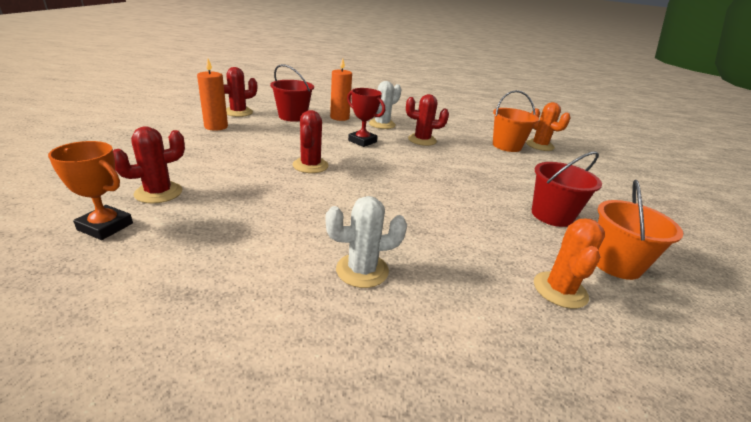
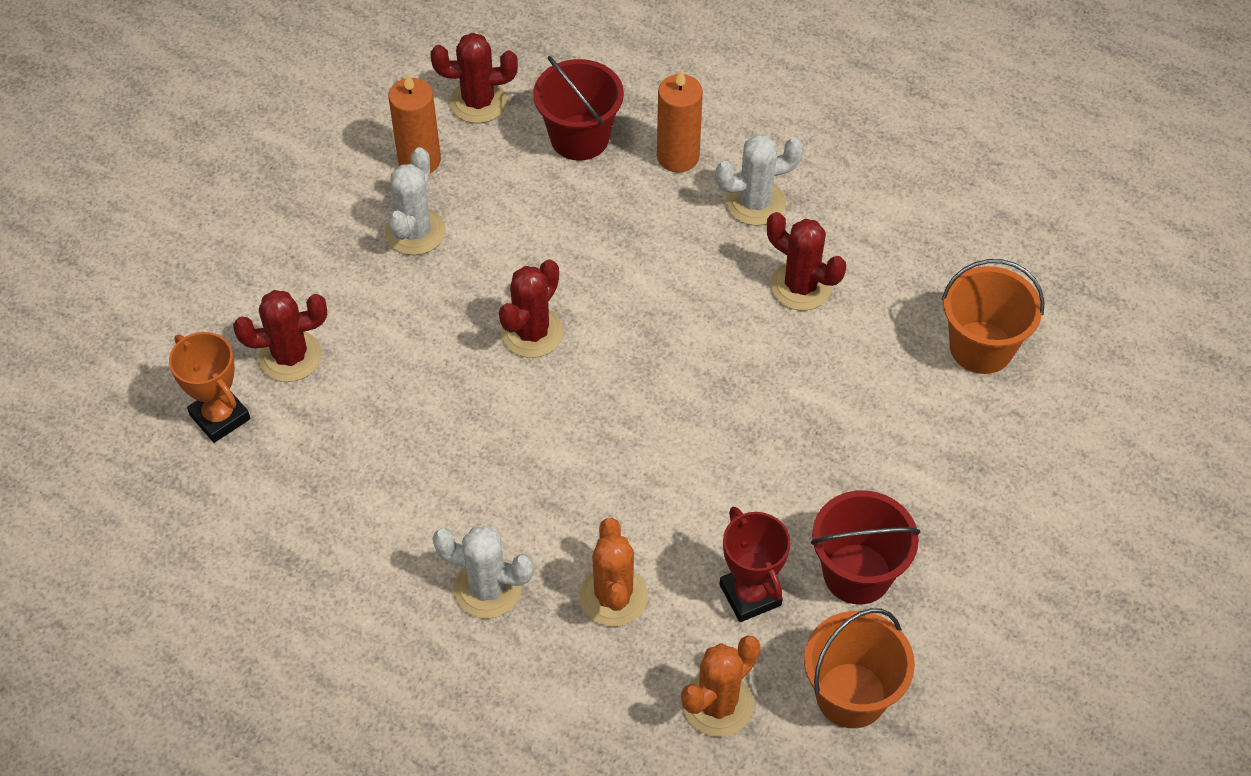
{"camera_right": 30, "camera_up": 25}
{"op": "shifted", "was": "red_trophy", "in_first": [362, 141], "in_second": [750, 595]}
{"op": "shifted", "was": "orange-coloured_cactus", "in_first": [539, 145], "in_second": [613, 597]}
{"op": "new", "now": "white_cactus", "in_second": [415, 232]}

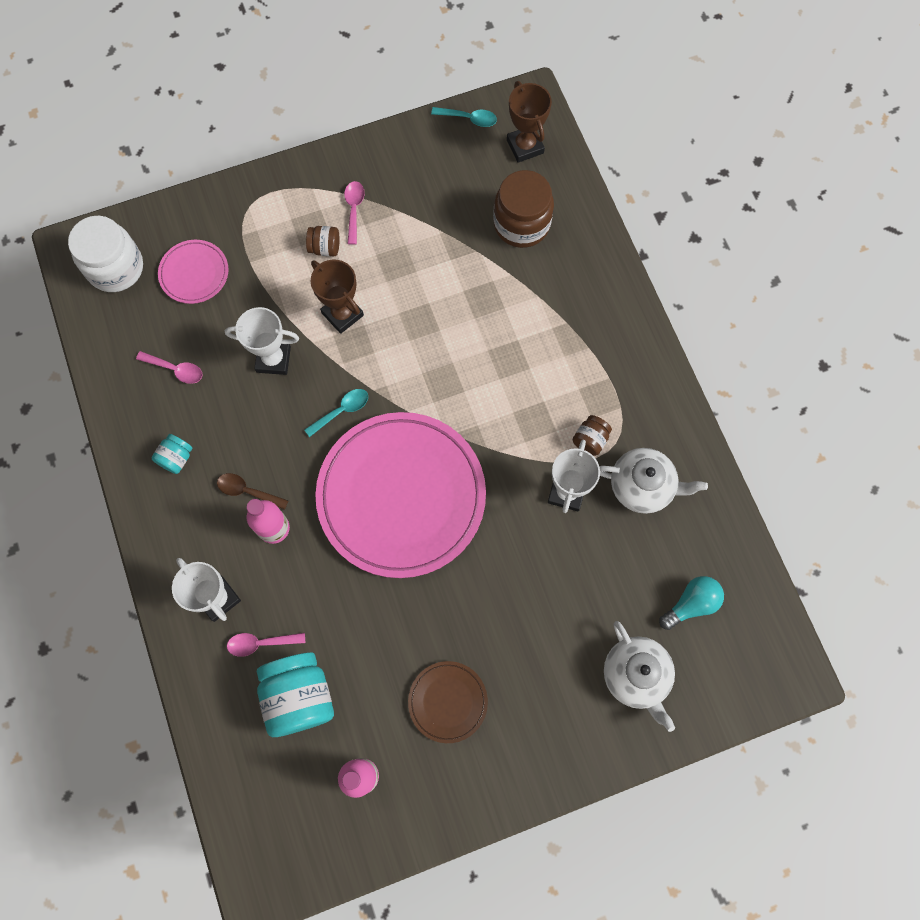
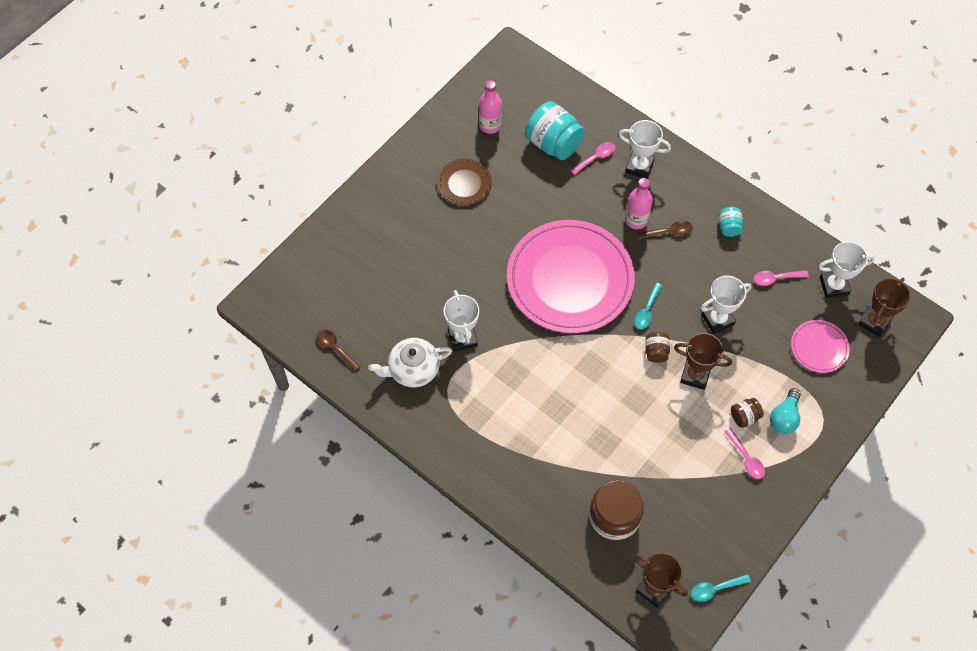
{"camera_right": 150, "camera_up": -10}
{"op": "swapped", "was": "white_preserve_jar", "now": "brown_trophy", "in_first": [116, 268], "in_second": [874, 322]}
{"op": "shifted", "was": "brown_preserve_jar", "in_first": [590, 440], "in_second": [656, 352]}
{"op": "shifted", "was": "teal_bulb", "in_first": [691, 604], "in_second": [784, 417]}
{"op": "gone", "was": "white_tea_pot", "in_first": [636, 675]}
{"op": "new", "now": "white_trophy", "in_second": [834, 286]}
{"op": "new", "now": "brown_spoon", "in_second": [335, 348]}

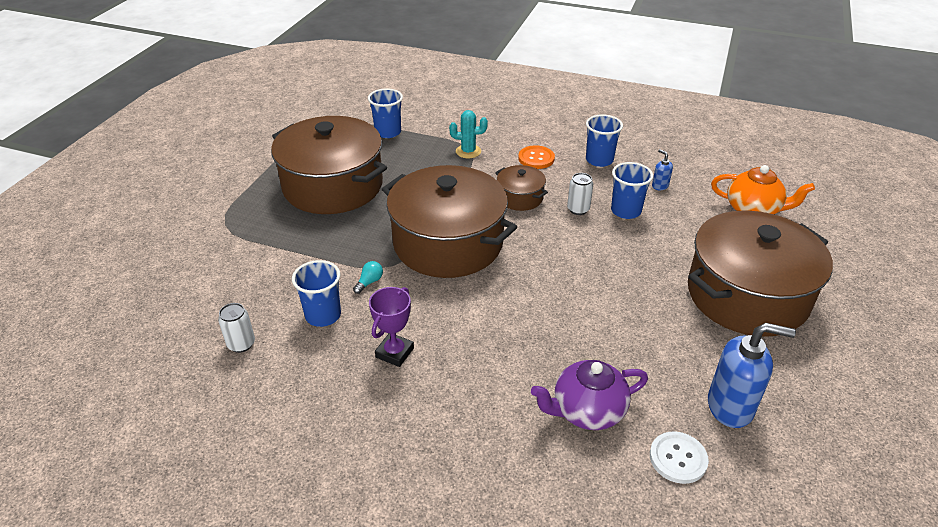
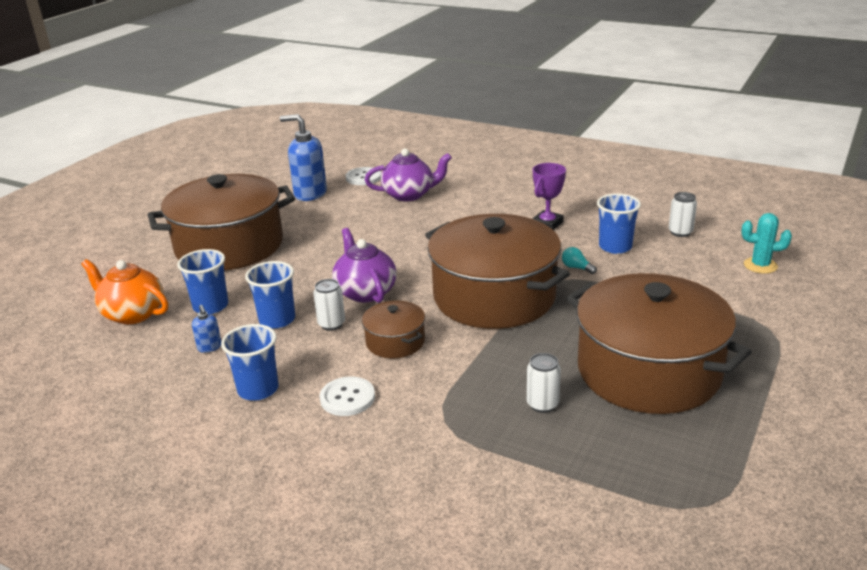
{"camera_right": -170, "camera_up": -10}
{"op": "shifted", "was": "cobalt_cup", "in_first": [388, 132], "in_second": [210, 306]}
{"op": "shifted", "was": "teal_cactus", "in_first": [468, 151], "in_second": [760, 265]}
{"op": "repainted", "was": "orange-coloured_button", "now": "white_button", "in_first": [536, 158], "in_second": [347, 398]}
{"op": "rotated", "was": "teal_bulb", "in_first": [369, 282], "in_second": [576, 268], "clockwise": 90}
{"op": "new", "now": "violet_tea_pot", "in_second": [365, 292]}
{"op": "new", "now": "white_can", "in_second": [542, 404]}

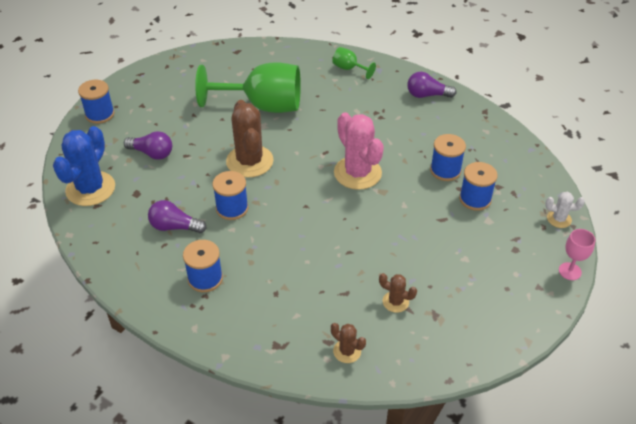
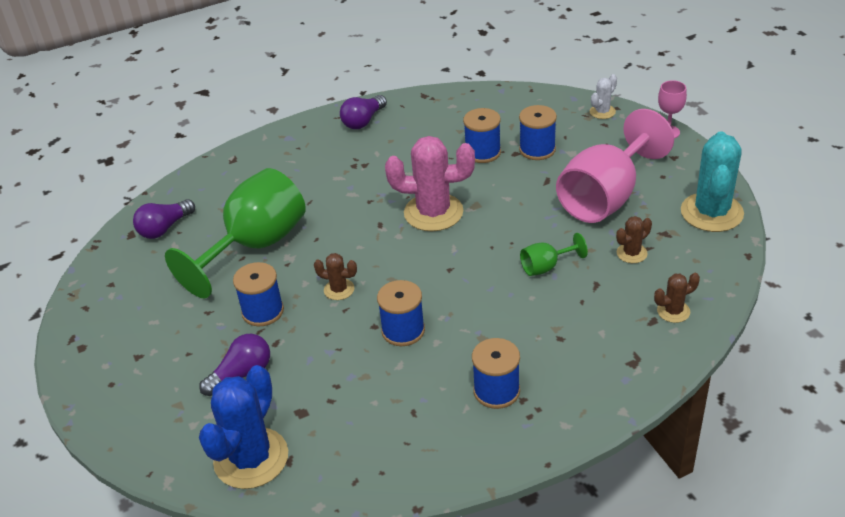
{"camera_right": -55, "camera_up": -5}
{"op": "shifted", "was": "emerald_chalice", "in_first": [349, 69], "in_second": [546, 267]}
{"op": "shifted", "was": "cobalt_bobbin", "in_first": [100, 114], "in_second": [263, 311]}
{"op": "scaled", "was": "brown_cactus", "in_first": [249, 161], "in_second": [339, 289], "ratio": 0.48}
{"op": "rotated", "was": "cobalt_cactus", "in_first": [90, 189], "in_second": [251, 458], "clockwise": 60}
{"op": "shifted", "was": "violet_bulb", "in_first": [174, 227], "in_second": [164, 228]}
{"op": "new", "now": "rosy_chalice", "in_second": [606, 197]}
{"op": "new", "now": "teal_cactus", "in_second": [711, 212]}

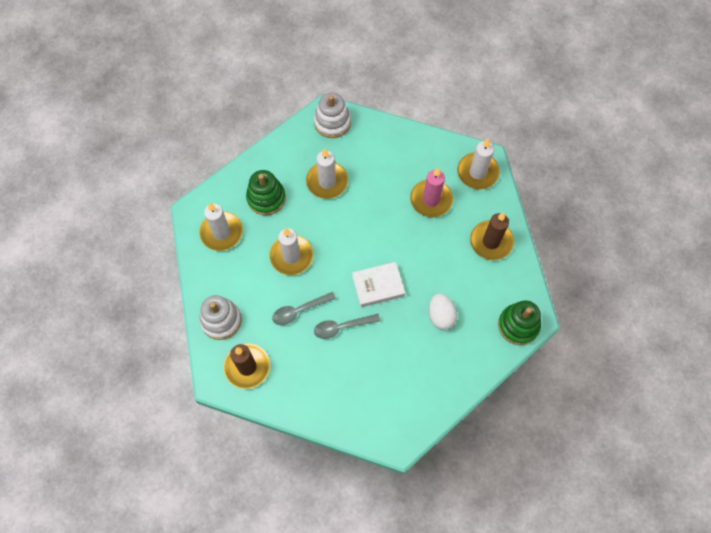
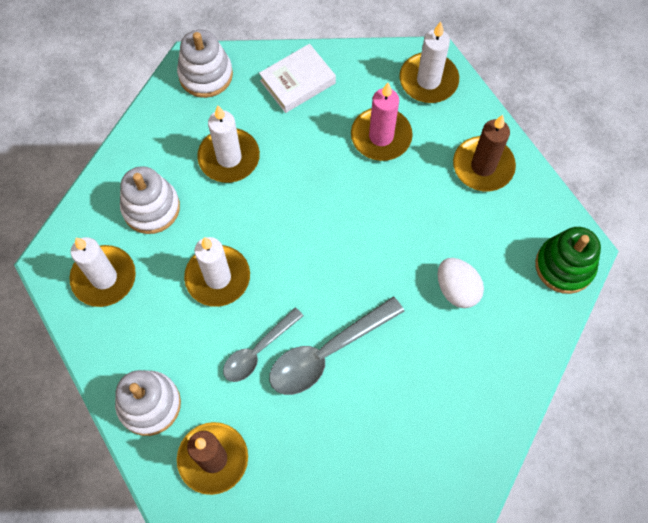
{"camera_right": -20, "camera_up": 0}
{"op": "repainted", "was": "emerald_stacking_rings", "now": "white_stacking_rings", "in_first": [266, 198], "in_second": [151, 208]}
{"op": "shifted", "was": "white_hardback", "in_first": [378, 286], "in_second": [297, 82]}
{"op": "scaled", "was": "gray_spoon", "in_first": [342, 327], "in_second": [327, 353], "ratio": 1.54}

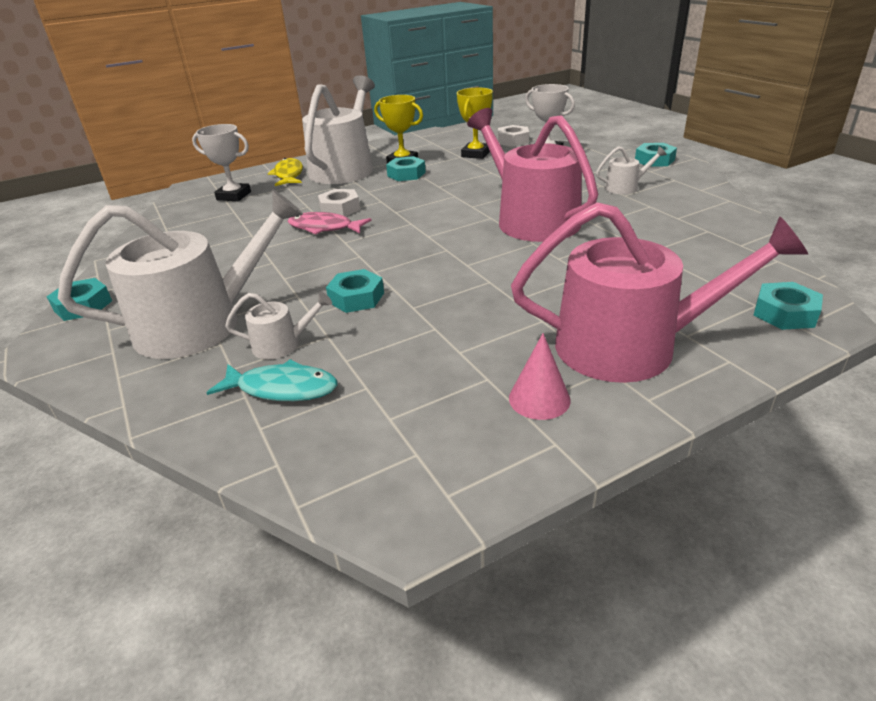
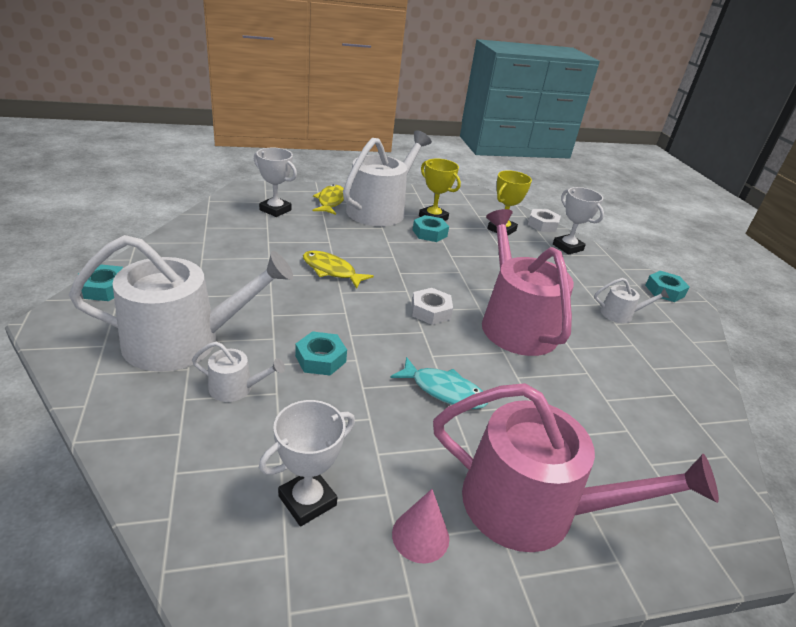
{"camera_right": 10, "camera_up": 0}
{"op": "shifted", "was": "white_hex_nut", "in_first": [340, 209], "in_second": [431, 311]}
{"op": "repainted", "was": "rosy_toy_fish", "now": "golden_toy_fish", "in_first": [324, 228], "in_second": [331, 271]}
{"op": "gone", "was": "teal_hex_nut", "in_first": [785, 313]}
{"op": "shifted", "was": "teal_toy_fish", "in_first": [282, 388], "in_second": [443, 390]}
{"op": "new", "now": "white_trophy", "in_second": [307, 500]}

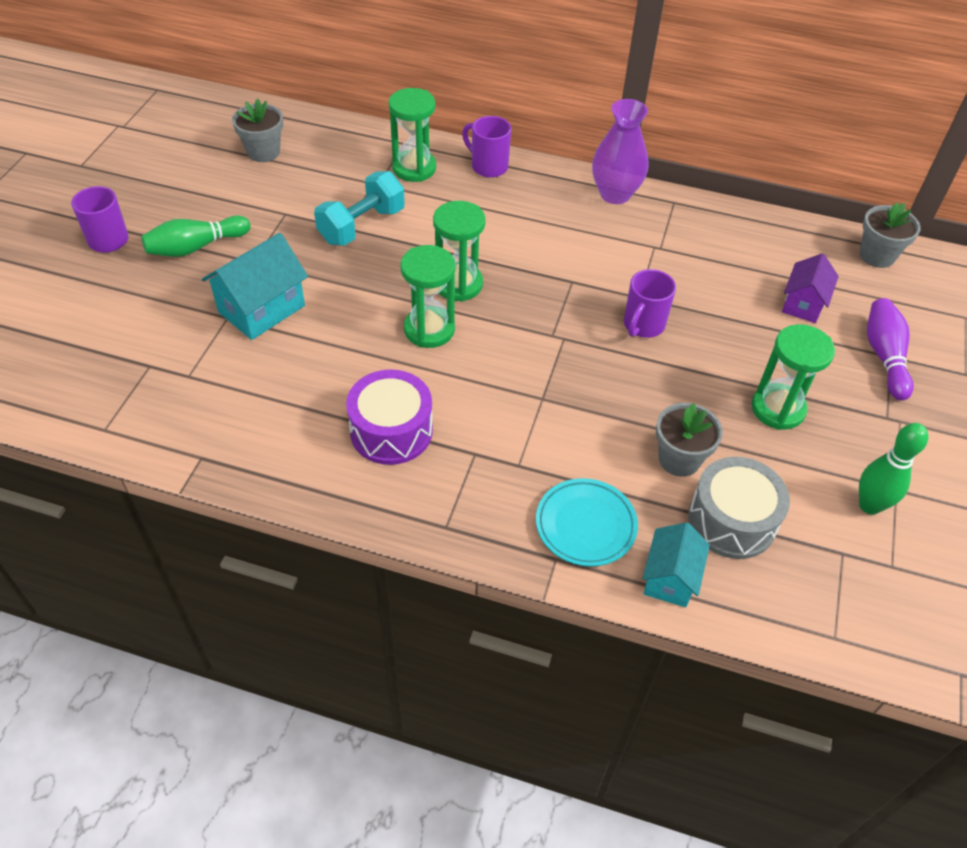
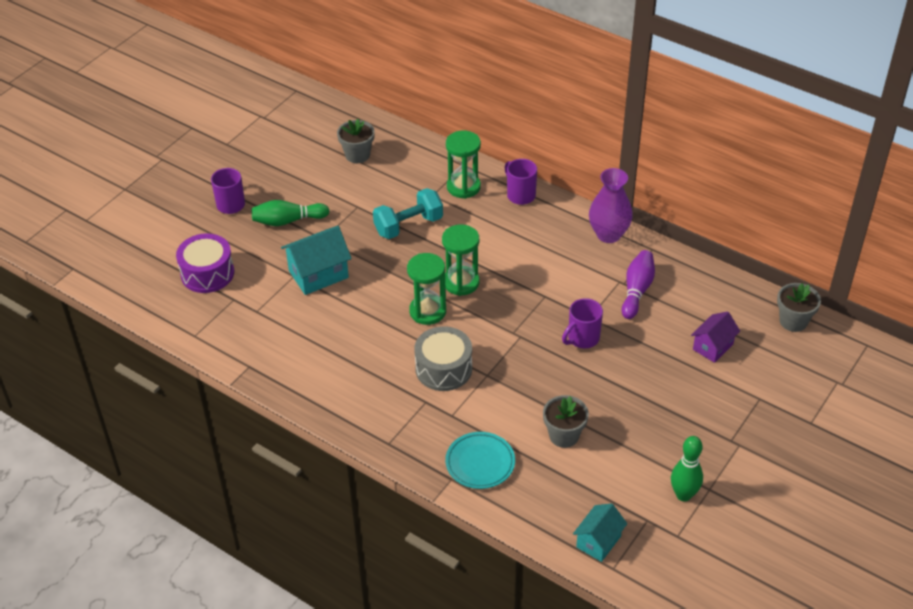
{"camera_right": 20, "camera_up": -5}
{"op": "shifted", "was": "violet_skittle", "in_first": [884, 356], "in_second": [637, 290]}
{"op": "gone", "was": "emerald_sand_timer", "in_first": [778, 409]}
{"op": "shifted", "was": "violet_snare_drum", "in_first": [391, 431], "in_second": [207, 273]}
{"op": "shifted", "was": "gray_snare_drum", "in_first": [731, 520], "in_second": [443, 369]}
{"op": "shifted", "was": "teal_toy_house", "in_first": [670, 578], "in_second": [598, 541]}

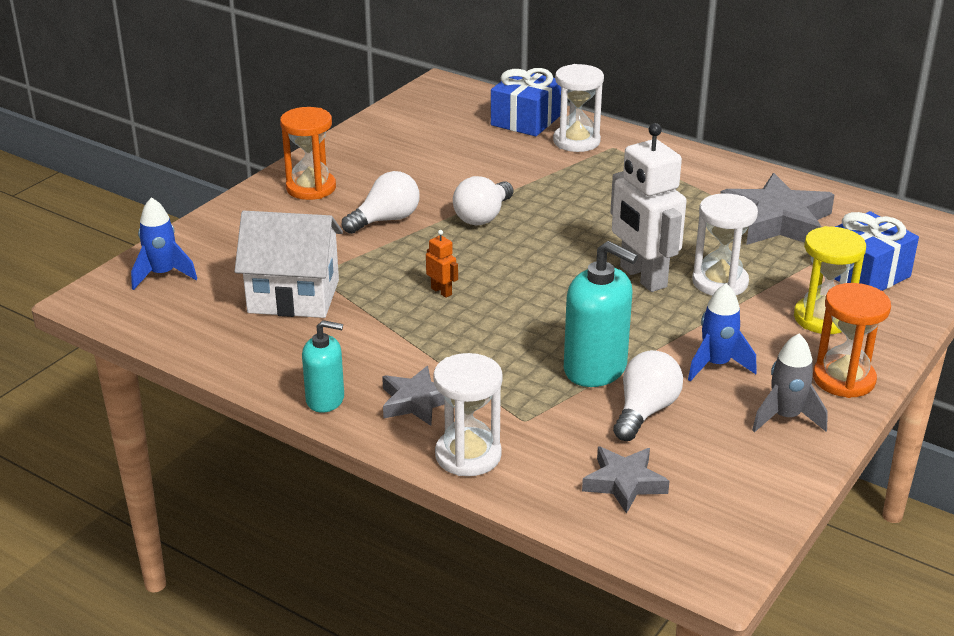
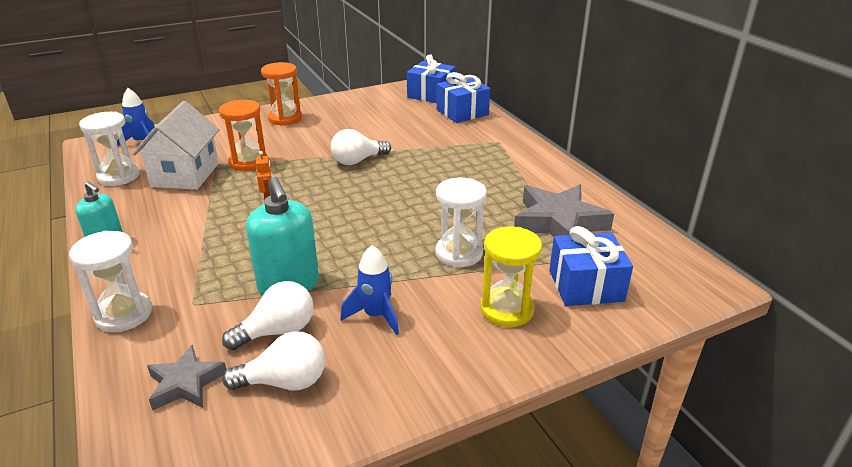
{"camera_right": 30, "camera_up": 0}
{"op": "shifted", "was": "white_sand_timer", "in_first": [576, 141], "in_second": [119, 176]}
{"op": "gone", "was": "white_toy_robot", "in_first": [642, 277]}
{"op": "shifted", "was": "white_bulb", "in_first": [386, 220], "in_second": [284, 382]}
{"op": "rotated", "was": "white_toy_house", "in_first": [293, 296], "in_second": [185, 175], "clockwise": 60}
{"op": "shifted", "was": "orange-coloured_sand_timer", "in_first": [843, 379], "in_second": [248, 162]}
{"op": "gone", "was": "gray_rocket", "in_first": [785, 418]}
{"op": "gone", "was": "gray_star_shape", "in_first": [417, 401]}
{"op": "new", "now": "cobalt_present", "in_second": [431, 94]}

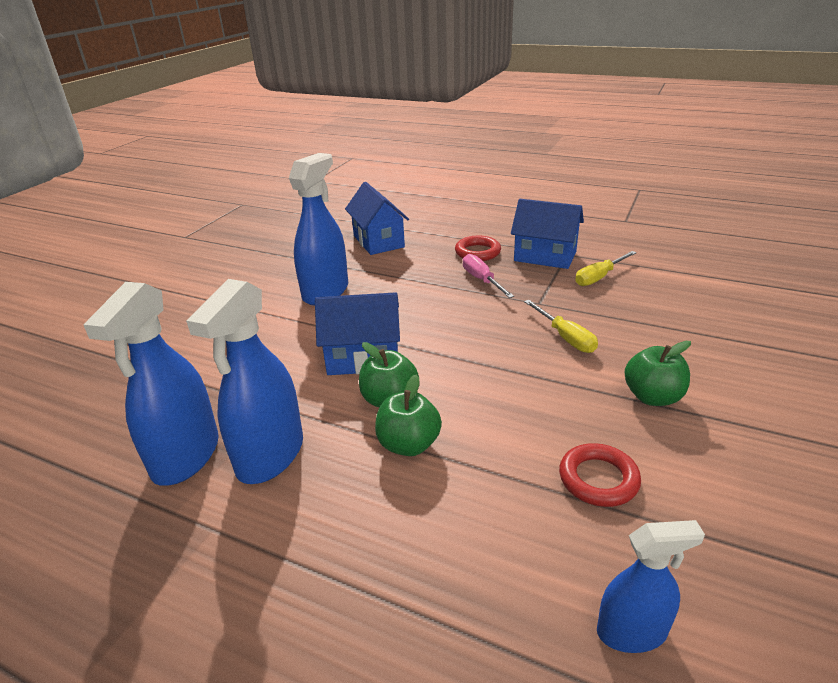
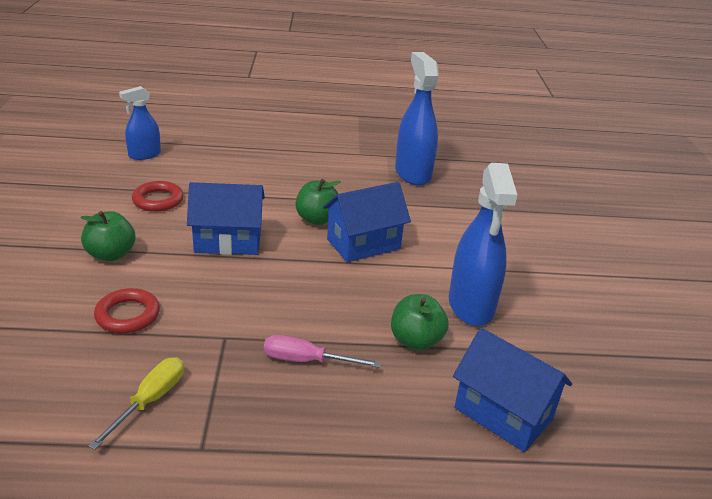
{"camera_right": 150, "camera_up": 0}
{"op": "shifted", "was": "cobalt_toy_house", "in_first": [545, 256], "in_second": [228, 241]}
{"op": "shifted", "was": "red_torus", "in_first": [477, 252], "in_second": [127, 315]}
{"op": "rotated", "was": "rosy_hand_screwdriver", "in_first": [482, 280], "in_second": [306, 361], "clockwise": 150}
{"op": "gone", "was": "cobalt_spray_bottle", "in_first": [270, 455]}
{"op": "gone", "was": "golden_hand_screwdriver", "in_first": [565, 337]}
{"op": "shifted", "was": "emerald_apple_fruit", "in_first": [409, 444], "in_second": [416, 340]}

